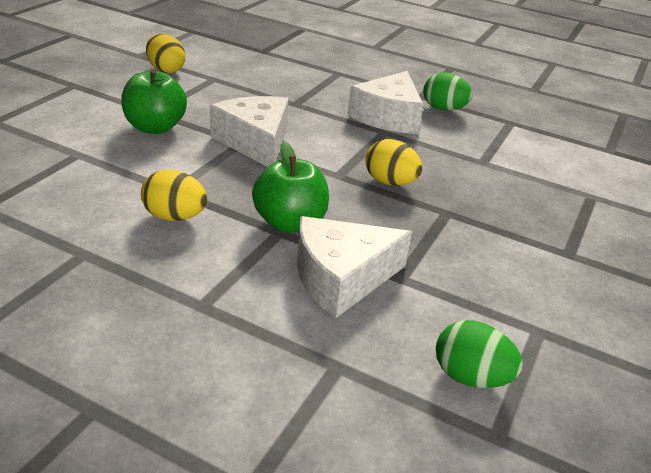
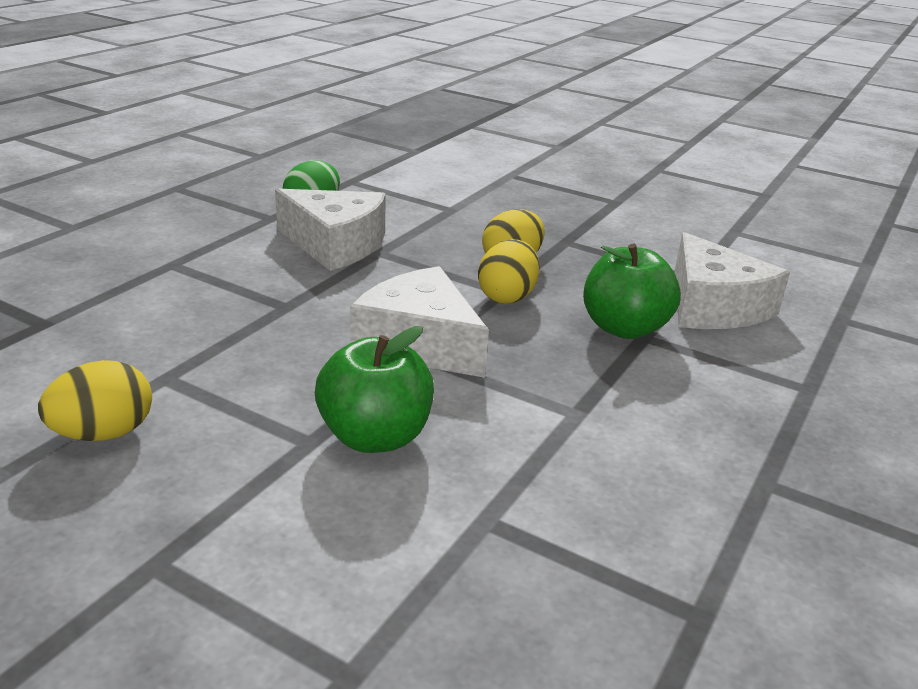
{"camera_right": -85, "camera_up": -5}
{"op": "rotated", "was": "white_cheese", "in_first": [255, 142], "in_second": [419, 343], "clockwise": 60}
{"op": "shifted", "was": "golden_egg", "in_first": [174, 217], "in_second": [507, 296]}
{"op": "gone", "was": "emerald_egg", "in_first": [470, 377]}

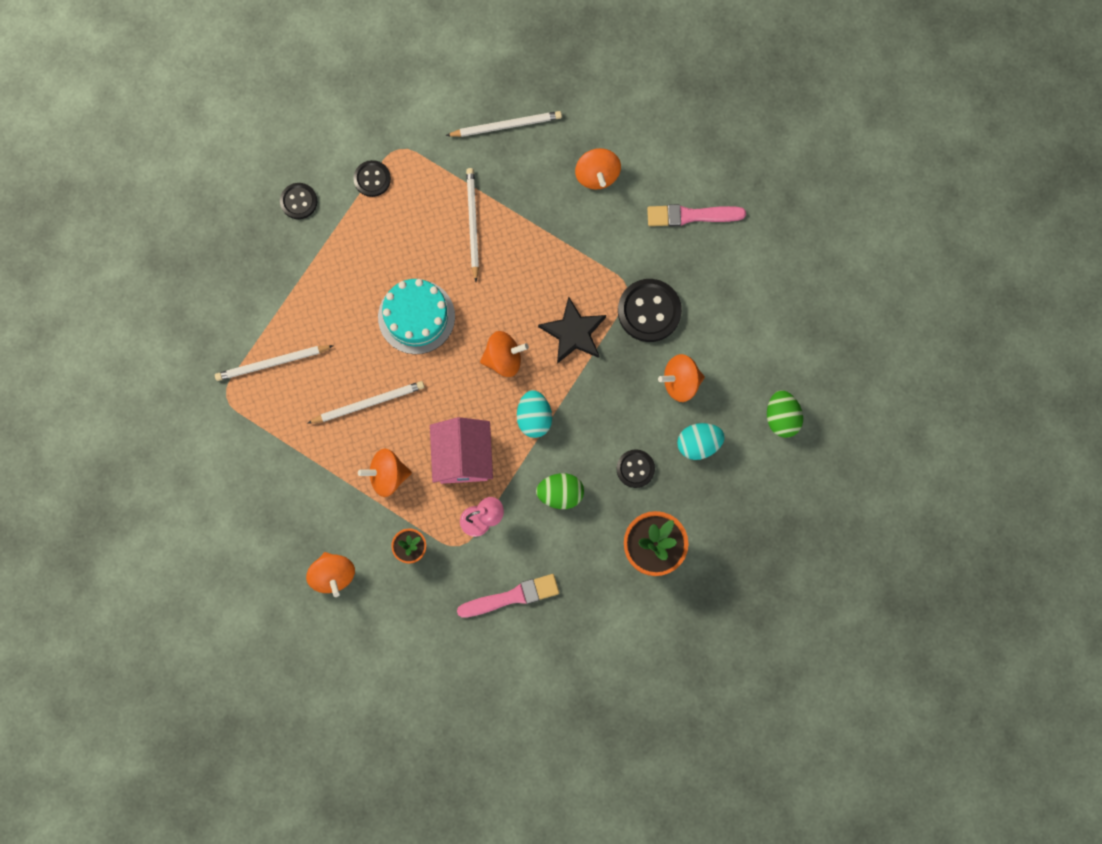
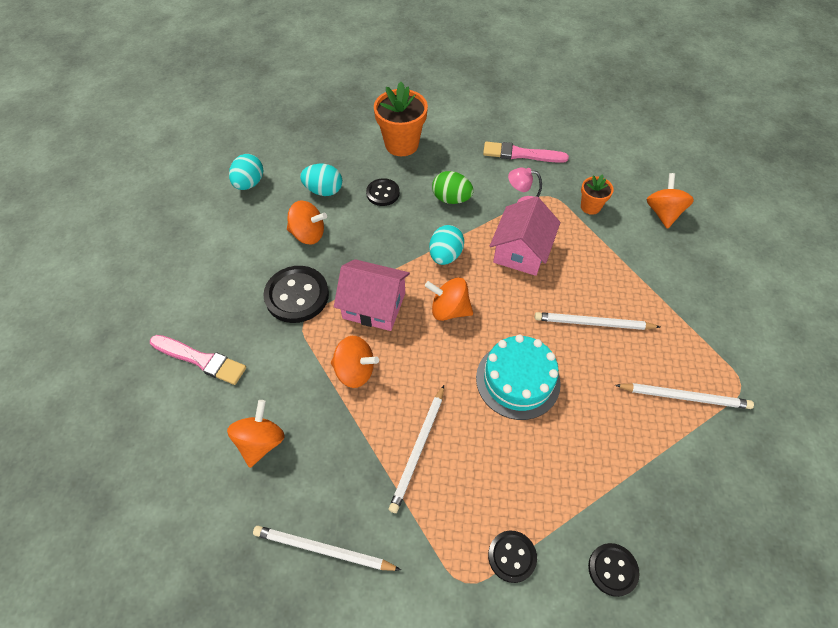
{"camera_right": -155, "camera_up": -20}
{"op": "swapped", "was": "black_star_shape", "now": "rosy_toy_house", "in_first": [573, 332], "in_second": [374, 305]}
{"op": "repainted", "was": "emerald_egg", "now": "teal_egg", "in_first": [781, 418], "in_second": [249, 183]}
{"op": "shifted", "was": "orange-coloured_spinning_top", "in_first": [387, 476], "in_second": [355, 371]}

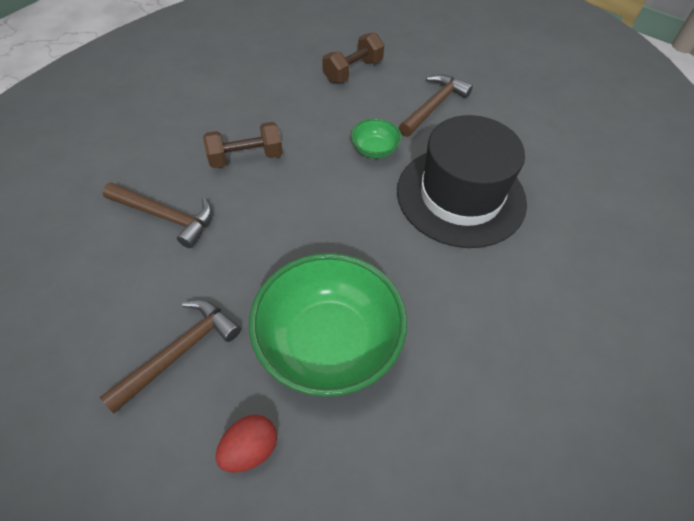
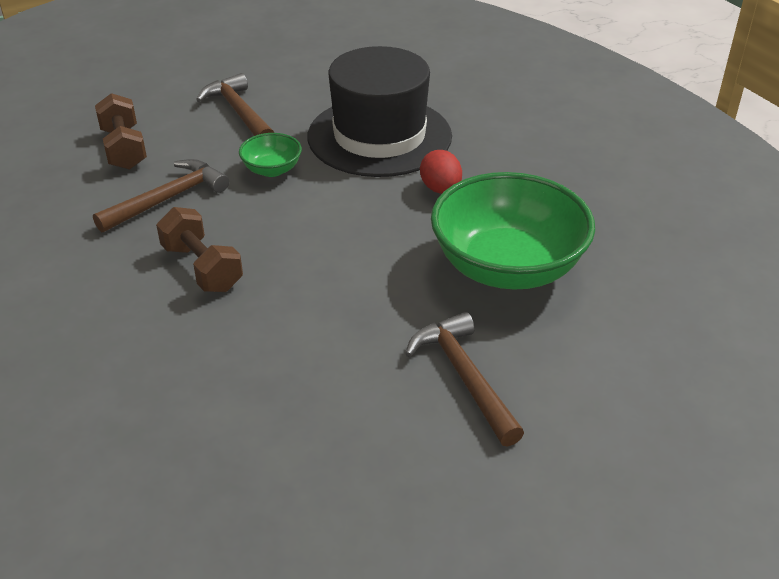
{"camera_right": -65, "camera_up": -15}
{"op": "rotated", "was": "brown_free_weight", "in_first": [246, 157], "in_second": [202, 268], "clockwise": -45}
{"op": "shifted", "was": "brown_carpenter's_hammer", "in_first": [166, 216], "in_second": [168, 199]}
{"op": "shifted", "was": "red_egg", "in_first": [250, 449], "in_second": [440, 189]}

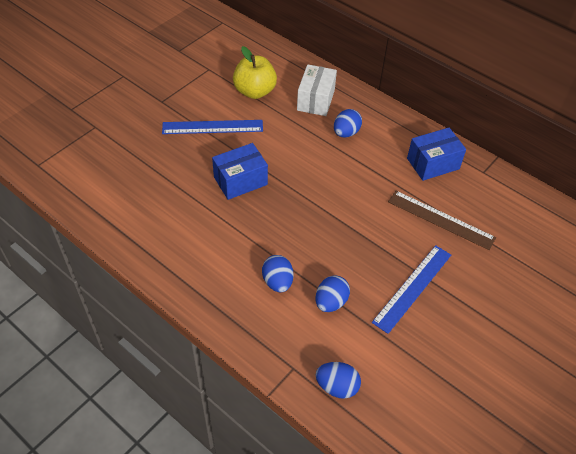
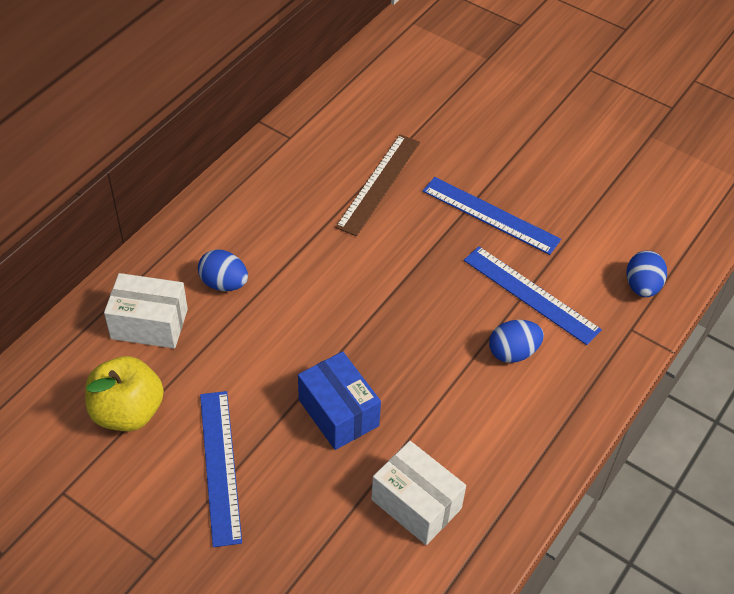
{"camera_right": -95, "camera_up": 0}
{"op": "gone", "was": "cobalt_package", "in_first": [433, 163]}
{"op": "swapped", "was": "cobalt_egg", "now": "cobalt_ruler", "in_first": [330, 302], "in_second": [530, 295]}
{"op": "new", "now": "white_package", "in_second": [416, 504]}

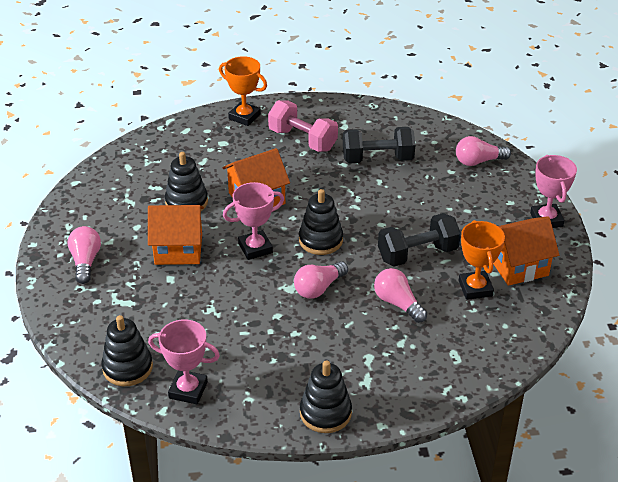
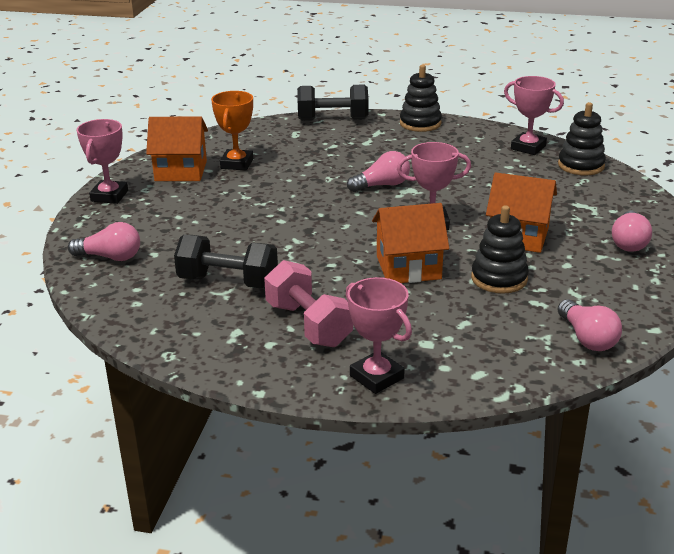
{"camera_right": -160, "camera_up": -10}
{"op": "repainted", "was": "orange-coloured_trophy", "now": "rosy_trophy", "in_first": [244, 117], "in_second": [376, 377]}
{"op": "gone", "was": "black_stacking_rings", "in_first": [320, 240]}
{"op": "shifted", "was": "black_free_weight", "in_first": [417, 254], "in_second": [333, 119]}
{"op": "shifted", "was": "rosy_bulb", "in_first": [398, 303], "in_second": [587, 338]}

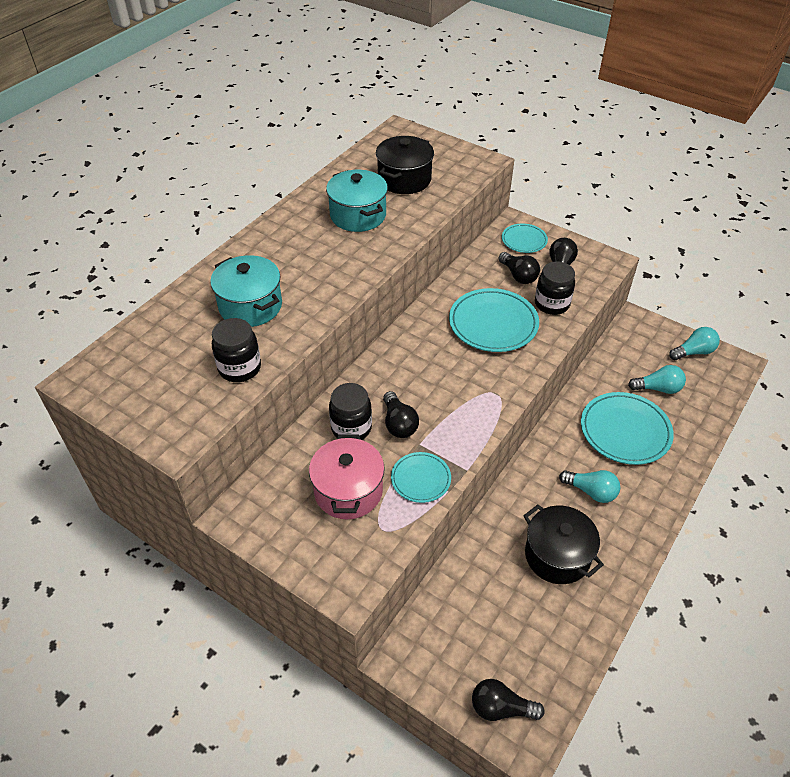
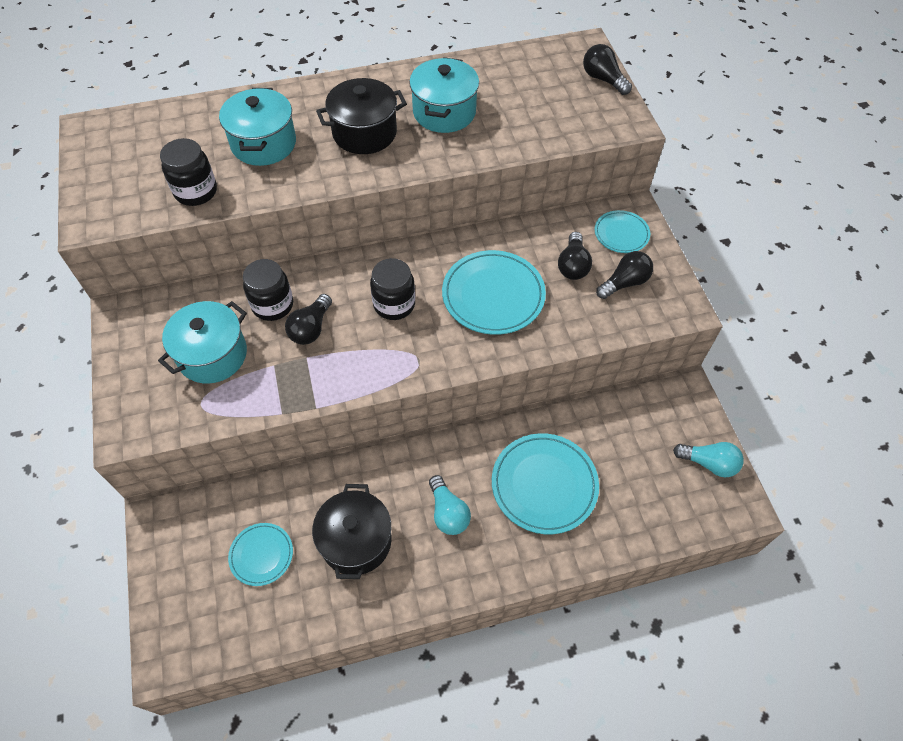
{"camera_right": 40, "camera_up": 10}
{"op": "shifted", "was": "black_pot", "in_first": [404, 179], "in_second": [364, 133]}
{"op": "shifted", "was": "black_preserve_jar", "in_first": [552, 304], "in_second": [394, 304]}
{"op": "gone", "was": "teal_bulb", "in_first": [658, 388]}
{"op": "repainted", "was": "rosy_pot", "now": "teal_pot", "in_first": [348, 491], "in_second": [212, 355]}
{"op": "shifted", "was": "teal_flat_dish", "in_first": [421, 479], "in_second": [261, 555]}
{"op": "shifted", "was": "black_bulb", "in_first": [501, 708], "in_second": [603, 79]}

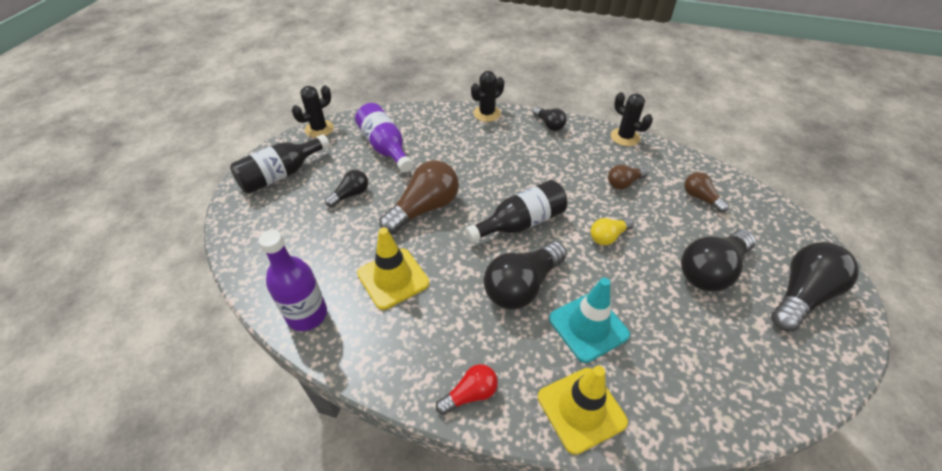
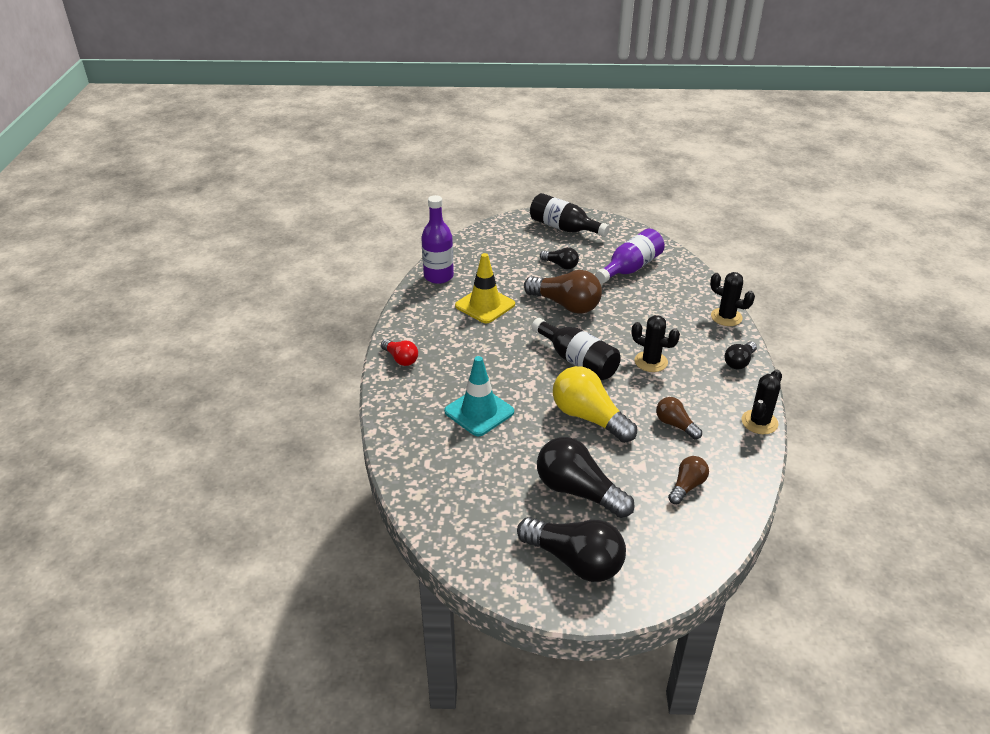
{"camera_right": 75, "camera_up": -10}
{"op": "shifted", "was": "black_cactus", "in_first": [319, 129], "in_second": [651, 362]}
{"op": "scaled", "was": "golden_bulb", "in_first": [608, 236], "in_second": [589, 417], "ratio": 1.84}
{"op": "gone", "was": "black_bulb", "in_first": [522, 286]}
{"op": "gone", "was": "golden_road_cone", "in_first": [581, 409]}

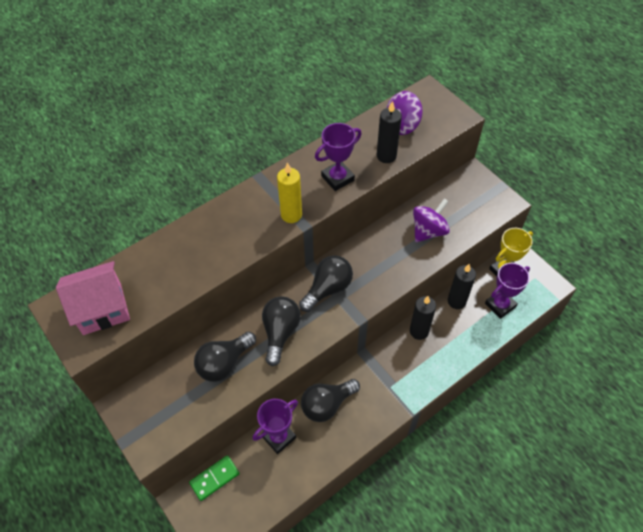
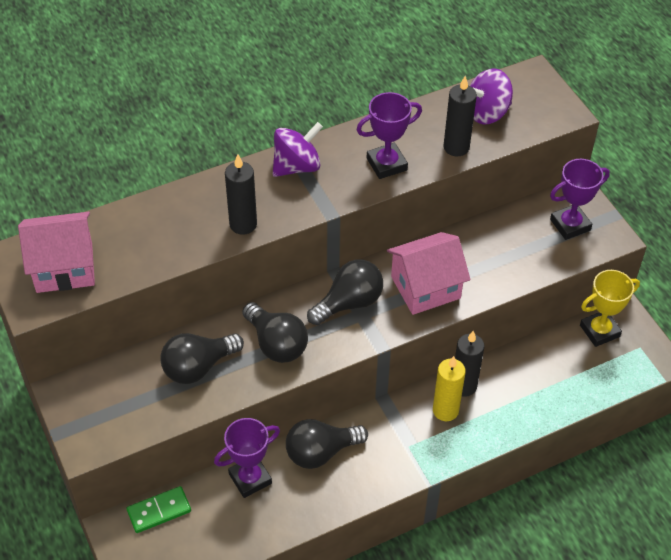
{"camera_right": 10, "camera_up": -5}
{"op": "shifted", "was": "golden_wax_candle", "in_first": [291, 215], "in_second": [445, 410]}
{"op": "shifted", "was": "violet_spinning_top", "in_first": [428, 231], "in_second": [297, 166]}
{"op": "shifted", "was": "violet_trophy", "in_first": [500, 305], "in_second": [570, 225]}
{"op": "shifted", "was": "black_wax_candle", "in_first": [456, 301], "in_second": [243, 224]}
{"op": "rotated", "was": "black_bulb", "in_first": [280, 332], "in_second": [276, 344], "clockwise": 120}
{"op": "new", "now": "rosy_toy_house", "in_second": [425, 287]}

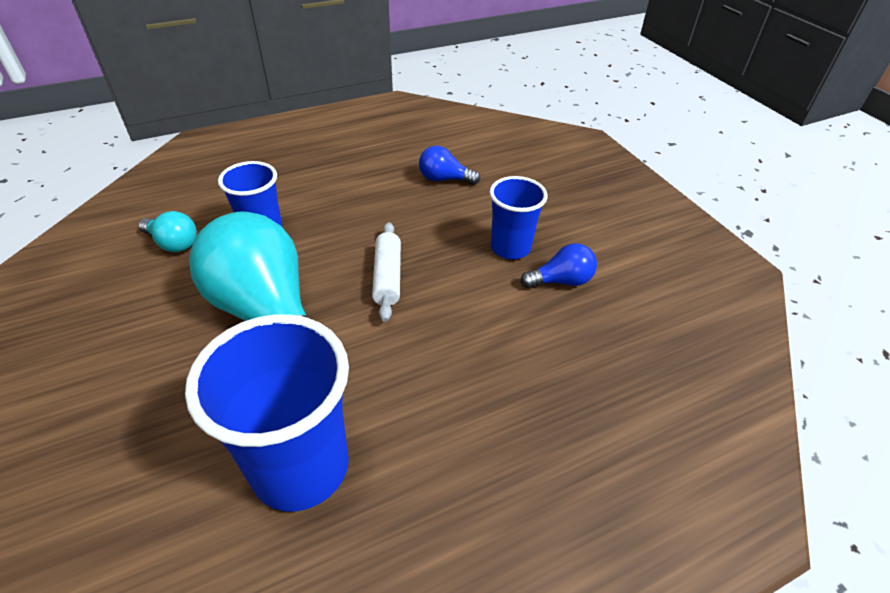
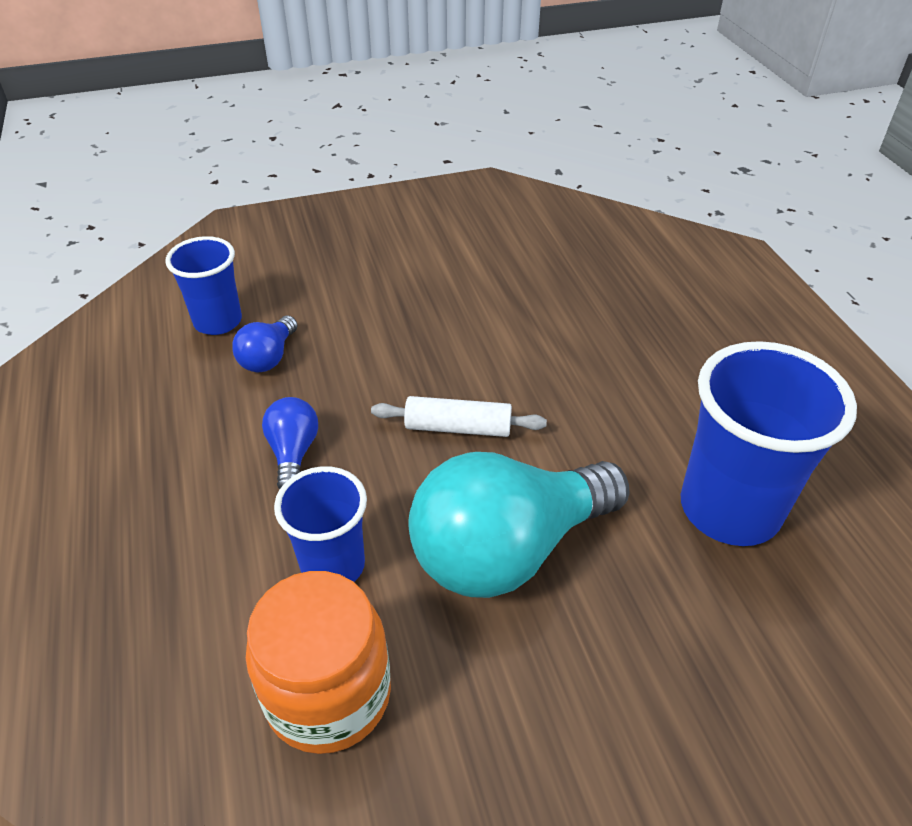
{"camera_right": -80, "camera_up": 0}
{"op": "shifted", "was": "cobalt_cup", "in_first": [510, 248], "in_second": [218, 321]}
{"op": "swapped", "was": "teal_bulb", "now": "orange-coloured_preserve_jar", "in_first": [173, 243], "in_second": [328, 694]}
{"op": "shifted", "was": "cobalt_bulb", "in_first": [561, 281], "in_second": [293, 453]}

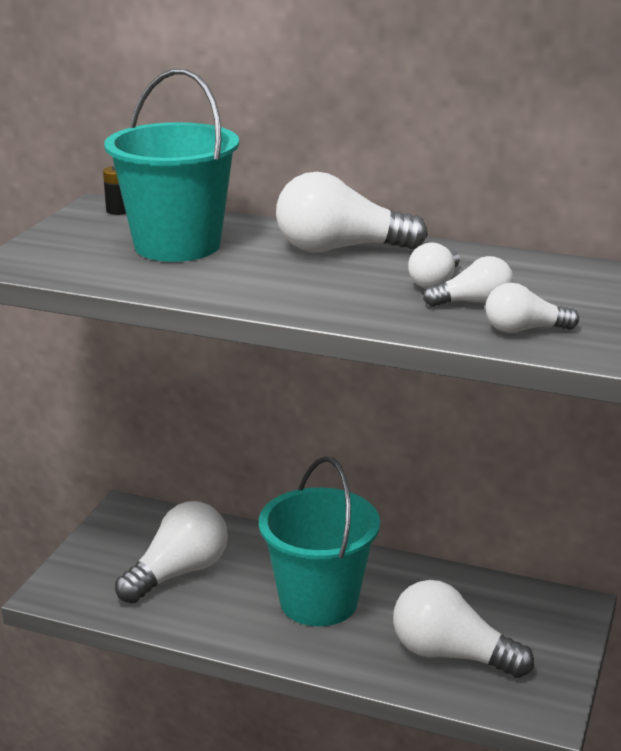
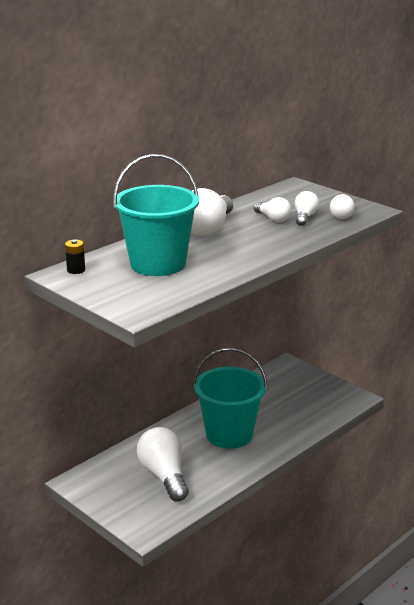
{"camera_right": -65, "camera_up": 0}
{"op": "gone", "was": "white_bulb", "in_first": [451, 655]}

